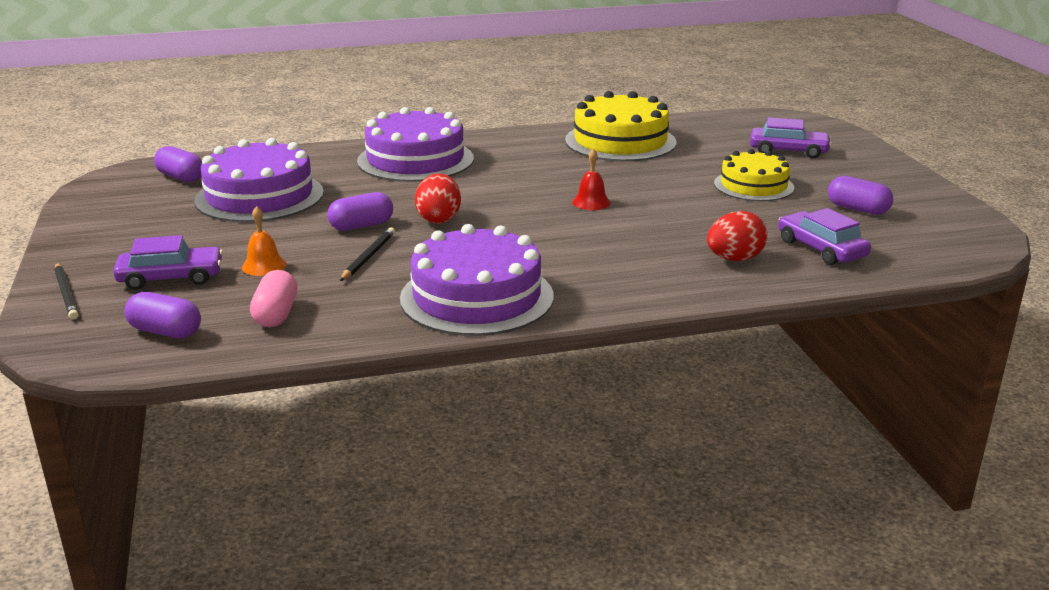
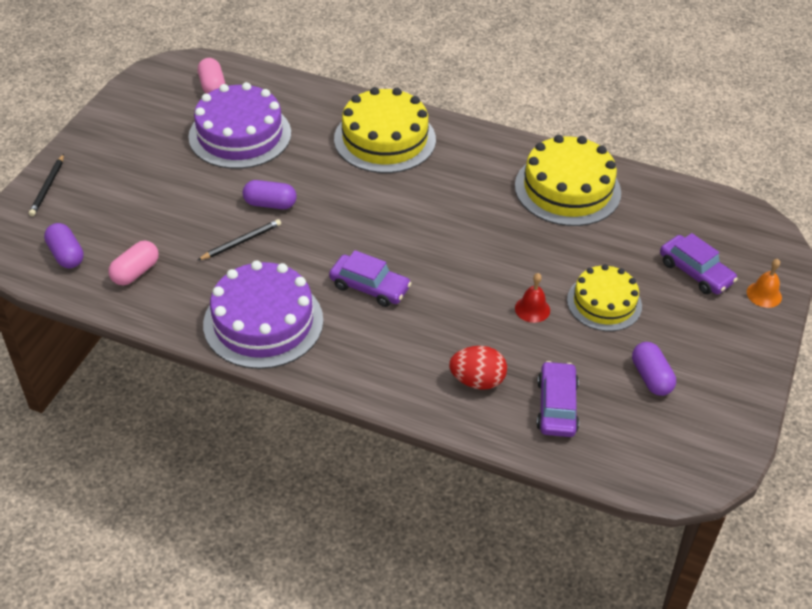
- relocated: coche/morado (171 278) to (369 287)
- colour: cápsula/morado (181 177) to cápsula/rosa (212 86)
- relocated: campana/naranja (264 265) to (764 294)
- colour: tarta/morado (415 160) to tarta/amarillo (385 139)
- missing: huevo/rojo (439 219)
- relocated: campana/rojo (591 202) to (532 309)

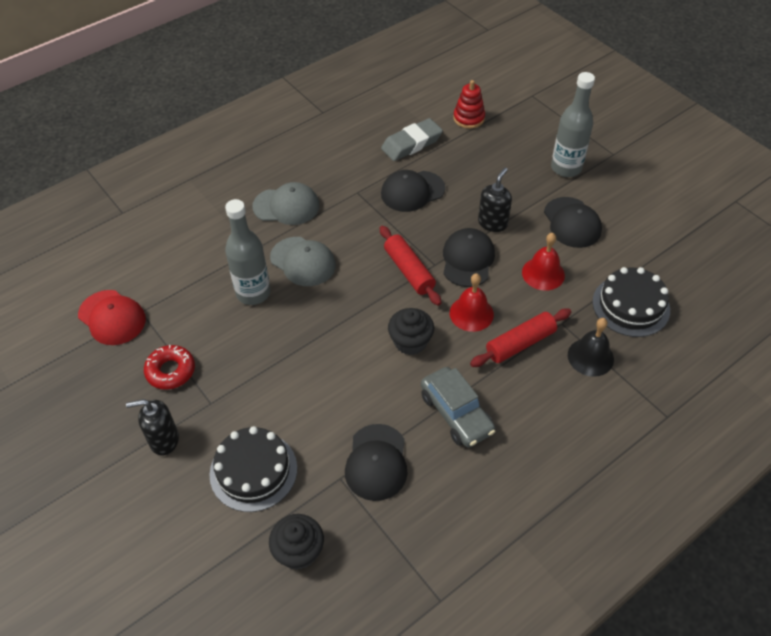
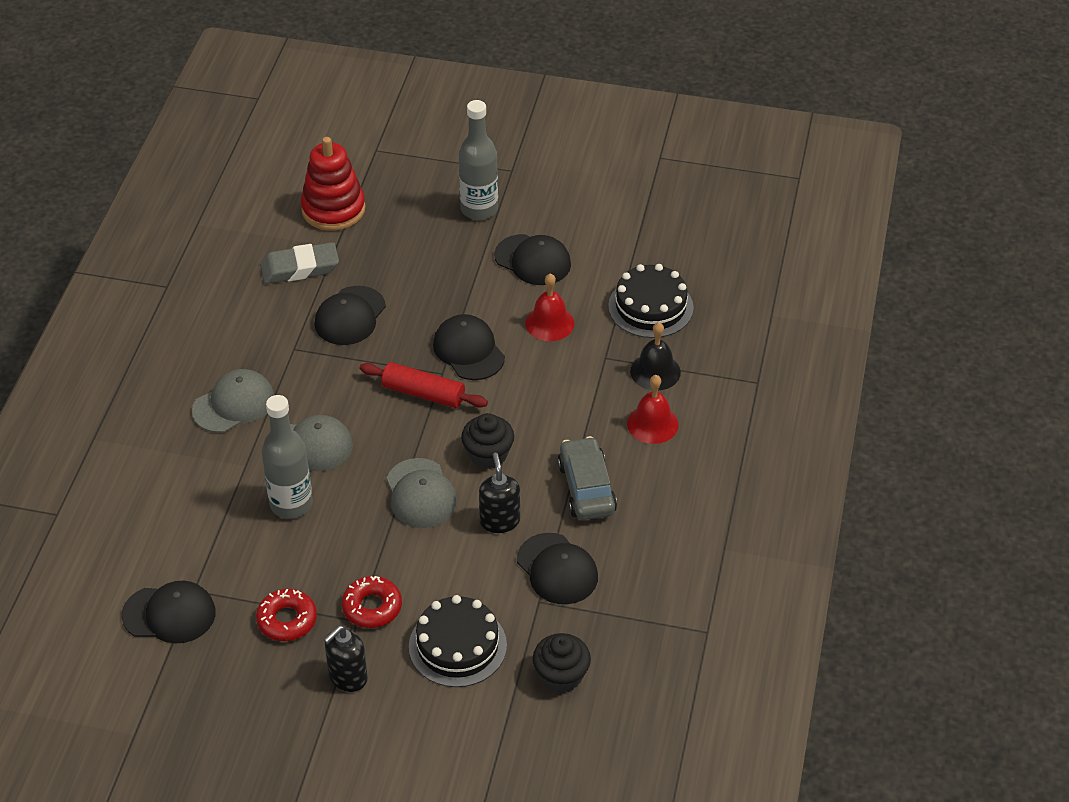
- colour: gorra/rojo (112 317) to gorra/negro (169 614)
- spun: goma de borrar/gris (411 144) = (300 268) 60 degrees clockwise
- spun: coche/gris (456 413) = (586 488) 120 degrees counterclockwise
- relocated: campana/rojo (471 313) to (652 424)
- size: juguete apilable/rojo (469 118) = (333 209) x1.59
- missing: rodillo/rojo (520 343)
- relocated: dispensador de jabón/negro (492 223) to (499 521)
- appeared: rosquilla/rojo (372 607)
- appeared: gorra/gris (421 494)

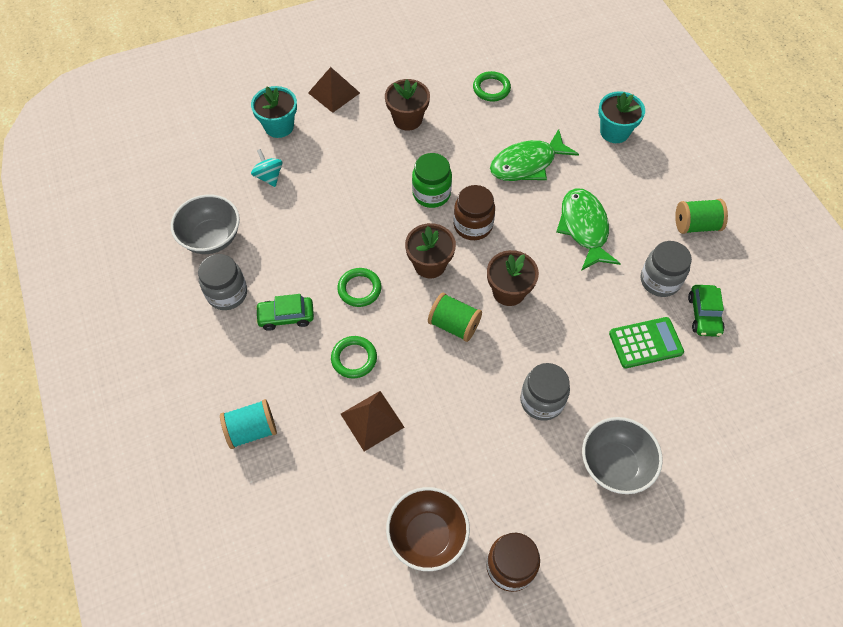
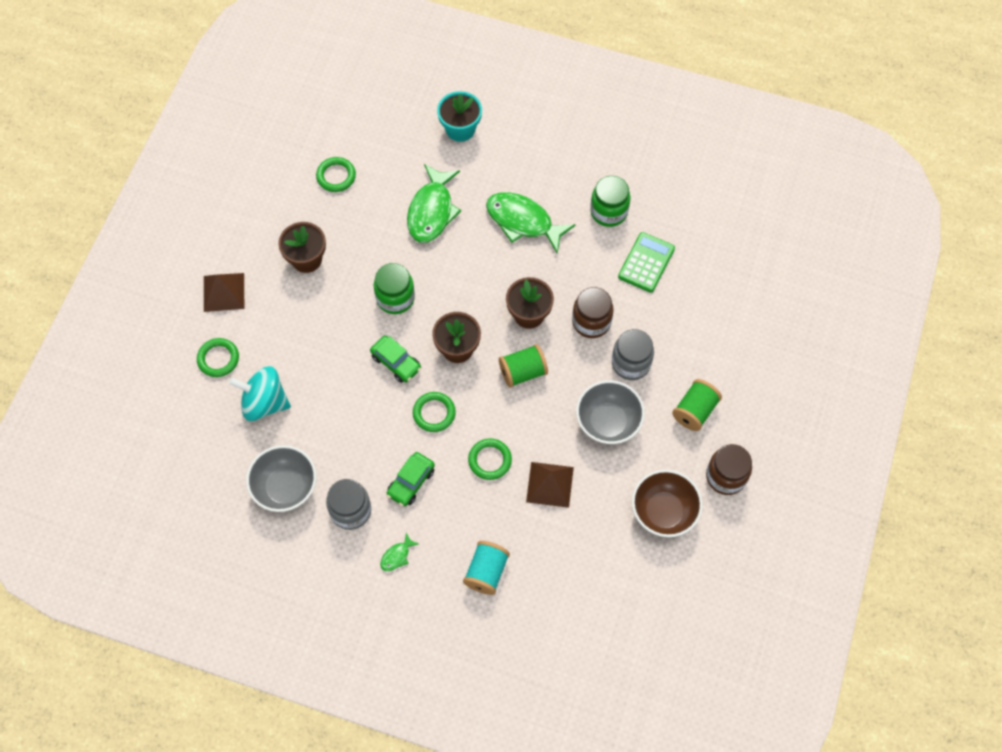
- exchanged: maceta/turquesa (279 126) to anillo/verde (218 359)
- size: peonza/turquesa (269 176) = (264 403) x1.66
- relocated: tarro/marrón (473 225) to (591 322)
- relocated: cuenco/gris (615 465) to (608 422)
- colour: tarro/gris (660 280) to tarro/verde (608 212)
- relocated: carrete/verde (696 225) to (694 411)
- relocated: coche/verde (704 315) to (396 362)
- appeared: pez/verde (397 556)

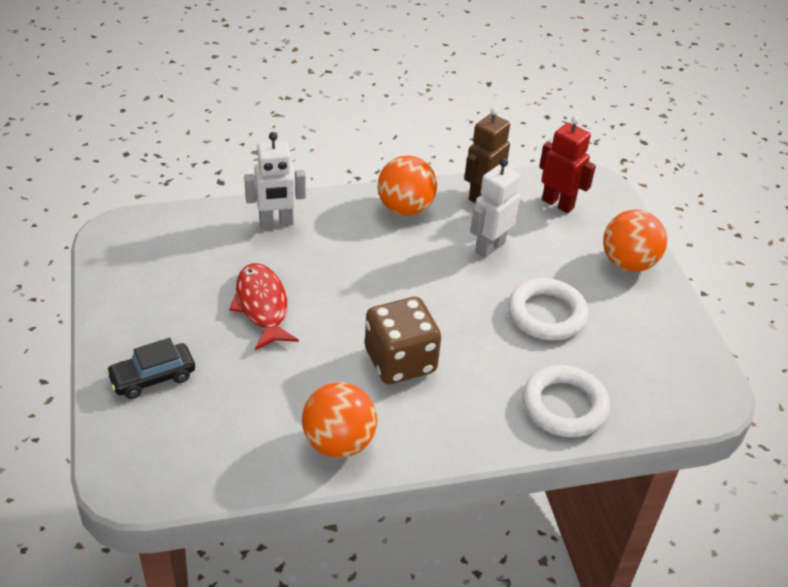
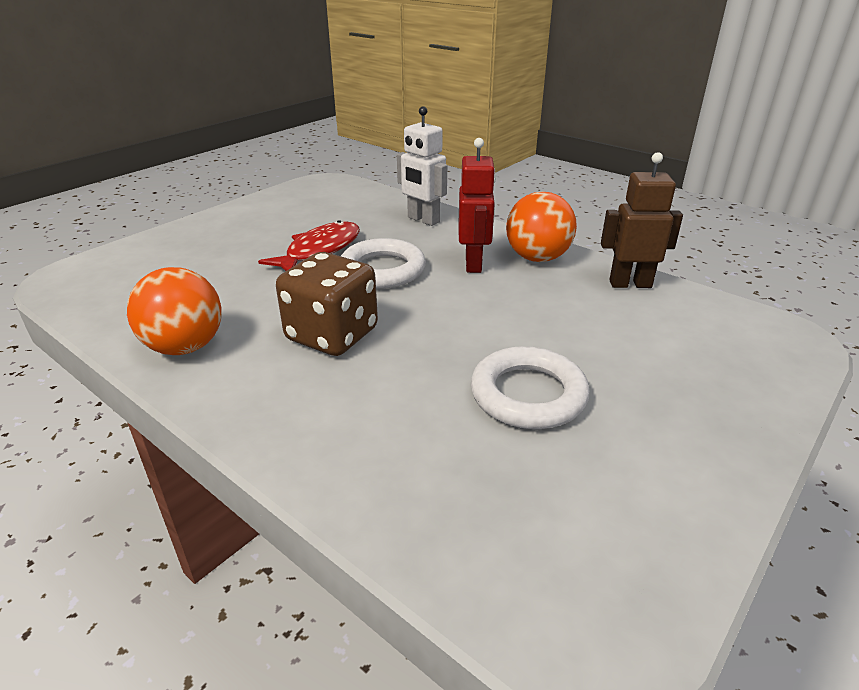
- missing: coche/negro (153 377)
- missing: robot/blanco (489 247)
- relocated: anillo/blanco (564 406) to (382 270)
- relocated: robot/rojo (558 203) to (474 264)
- missing: pelota/naranja (628 263)

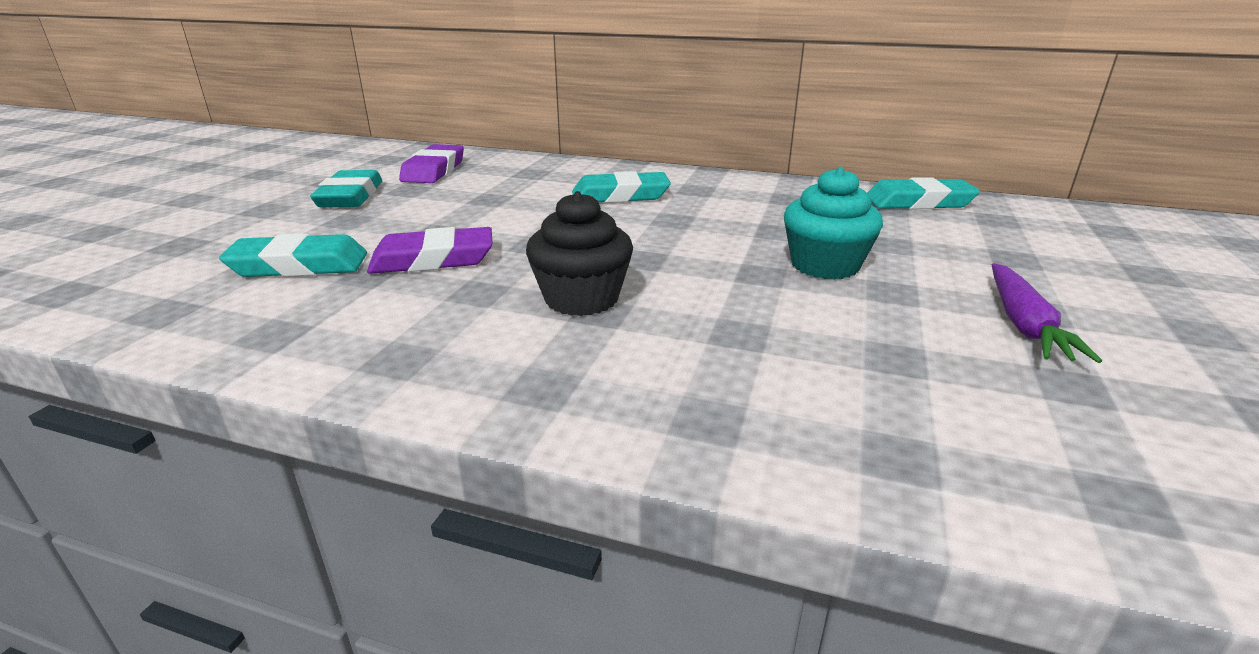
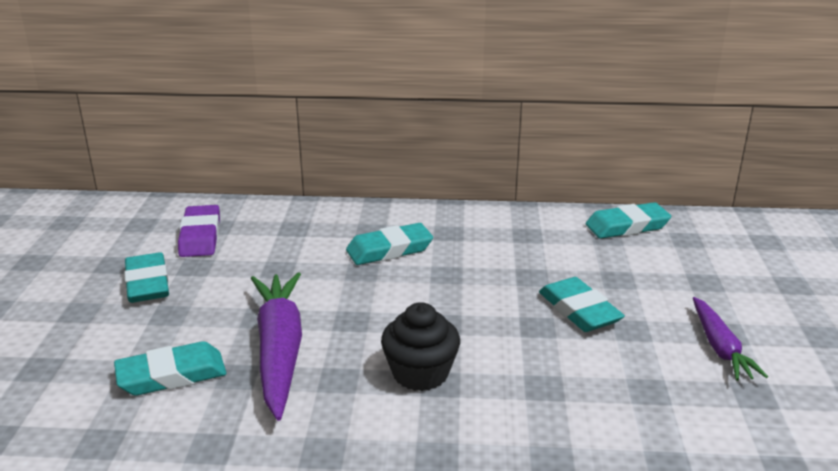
- exchanged: goma de borrar/morado (433 259) to zanahoria/morado (279 351)
- exchanged: magdalena/turquesa (825 265) to goma de borrar/turquesa (579 310)

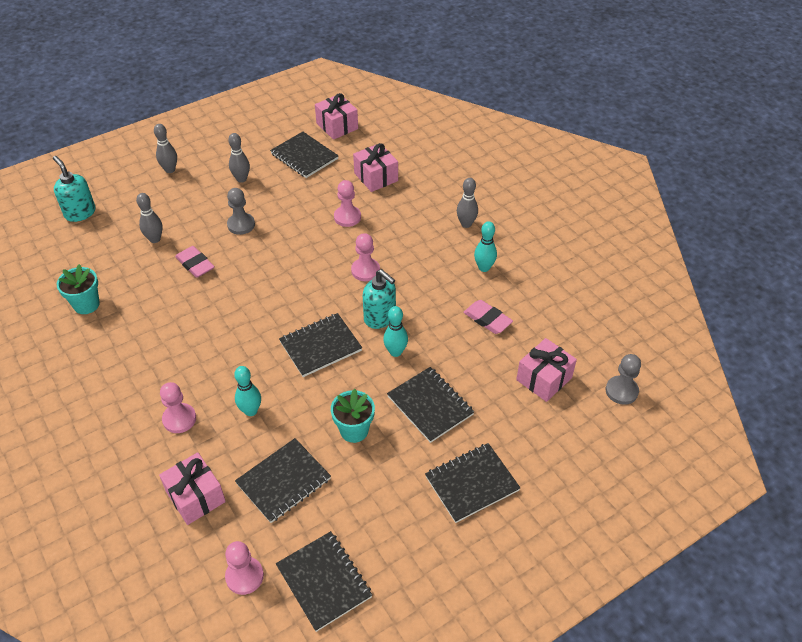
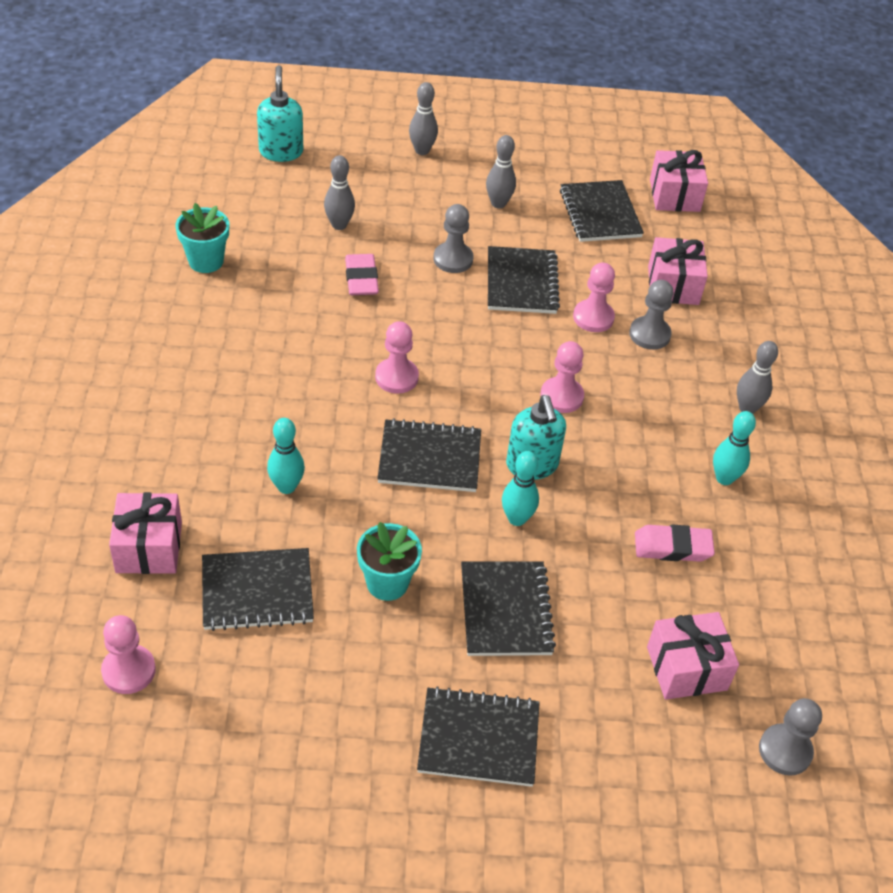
- relocated: peón/rosa (179 419) to (396 377)
- relocated: cuaderno/negro (324 581) to (521 282)
- spun: goma de borrar/rosa (487 319) = (672 547) 75 degrees counterclockwise
- appeared: peón/gris (649 334)

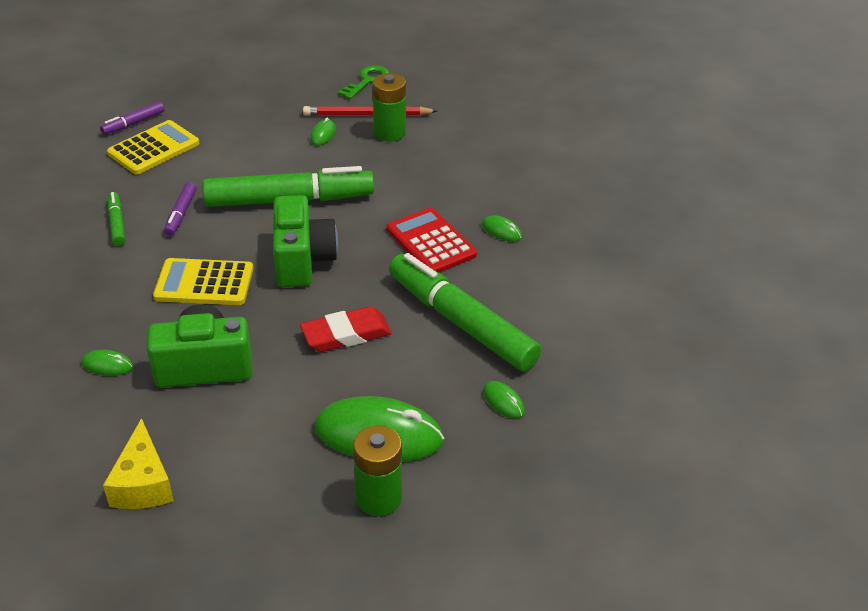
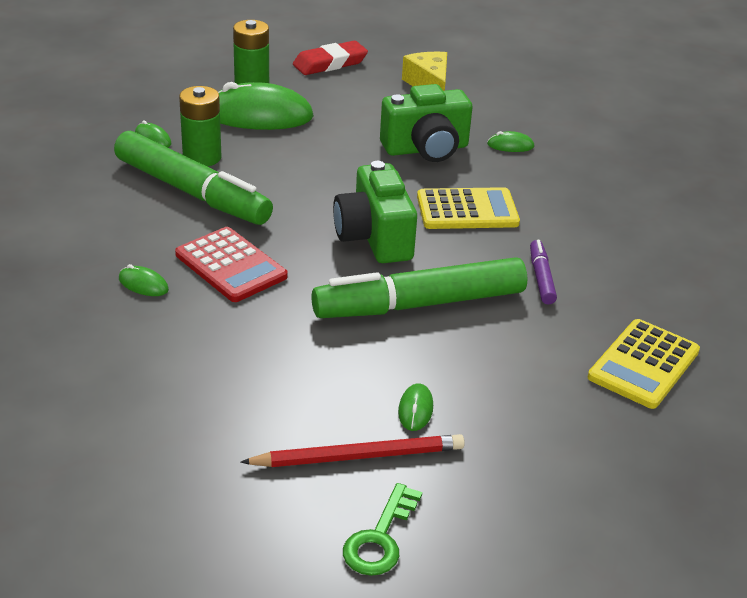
- missing: rotulador/morado (133 123)
- missing: rotulador/verde (117 223)
- relocated: goma de borrar/rojo (346 334) to (330 63)
- relocated: pila/verde (389 132) to (202 157)

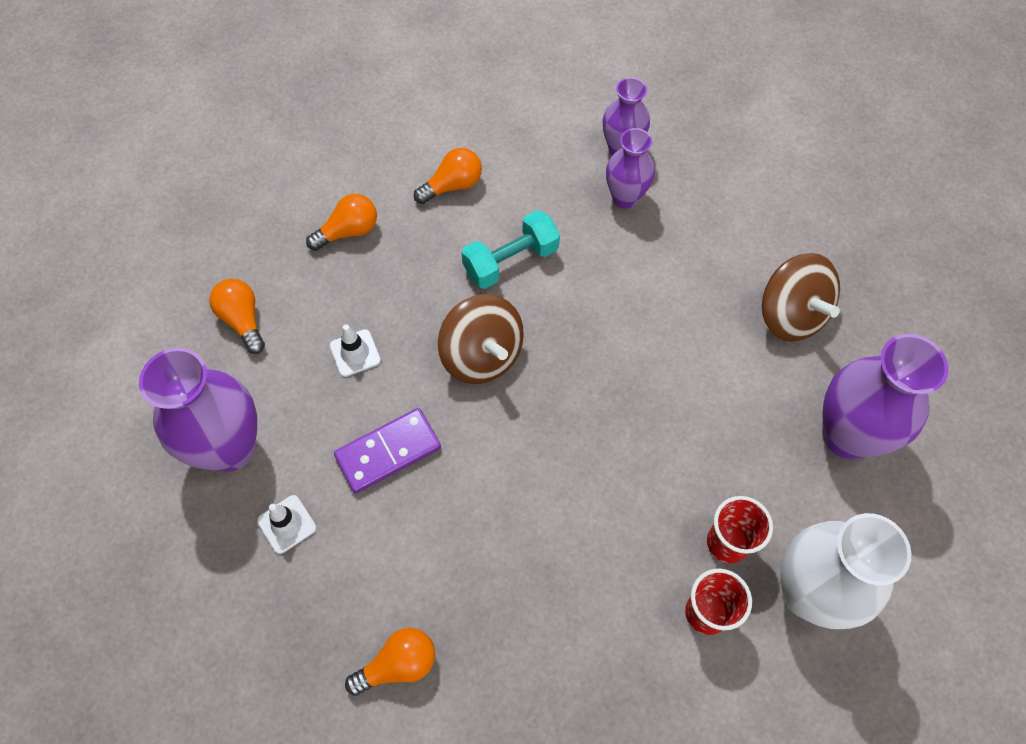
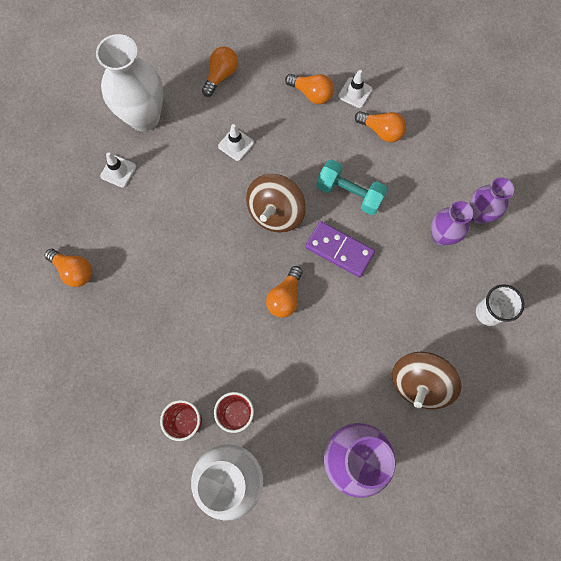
- colour: florero/morado (230 448) to florero/blanco (144 117)
- relocated: ficha de dominó/morado (388 452) to (339 250)
- appeared: bombilla/naranja (285 297)
- appeared: cono de tráfico/blanco (355 93)
- appeared: vaso/blanco (488 312)

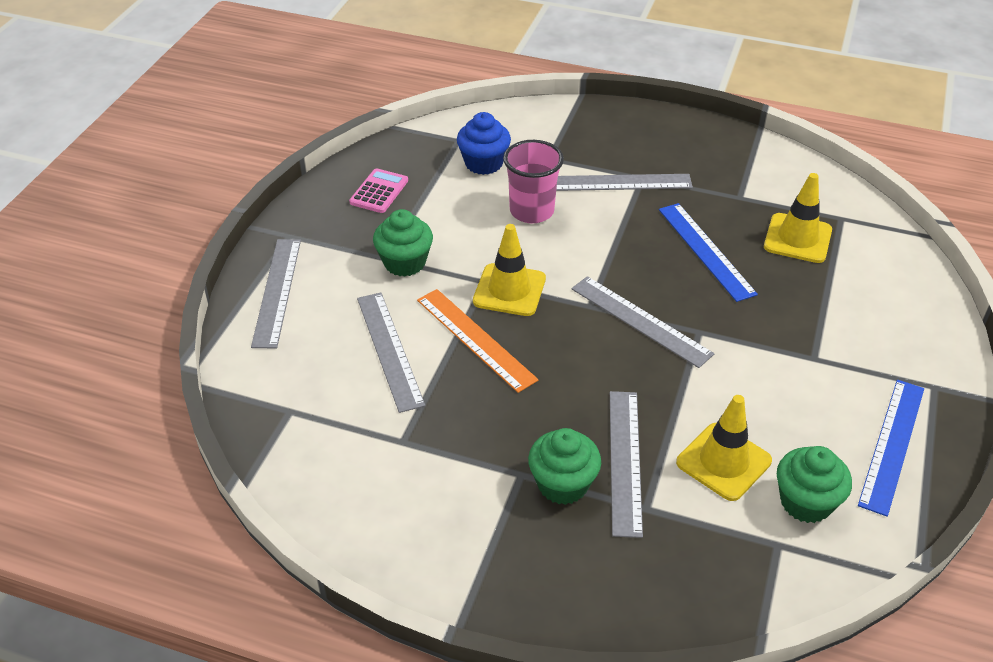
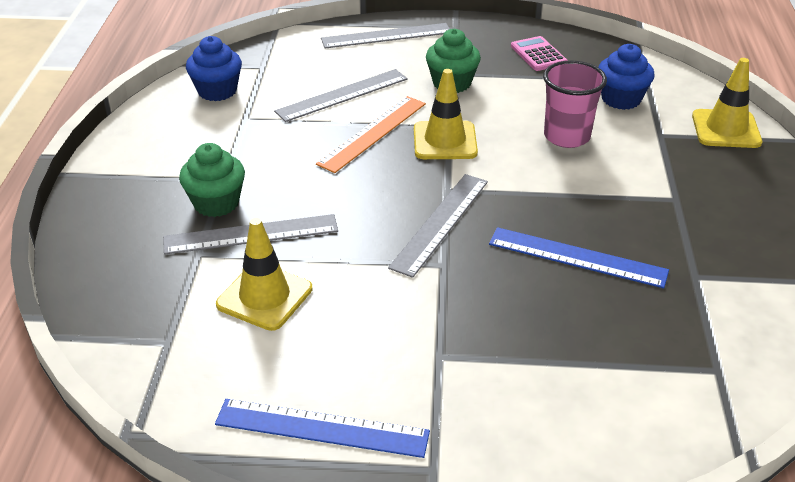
- spun: calculadora/rosa (379 191) = (538 54) 120 degrees counterclockwise
- missing: regla/gris (620 182)
- spun: regla/azul (706 251) = (577 257) 60 degrees clockwise
- relocated: cono de tráfico/amarillo (797 238) to (726 129)
- missing: magdalena/verde (806 502)
- appeared: magdalena/azul (217 91)

